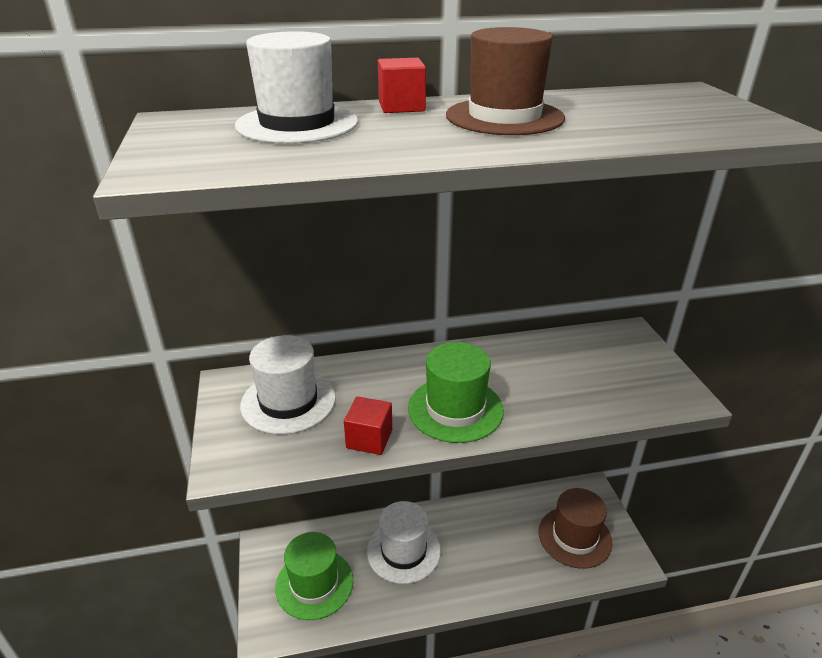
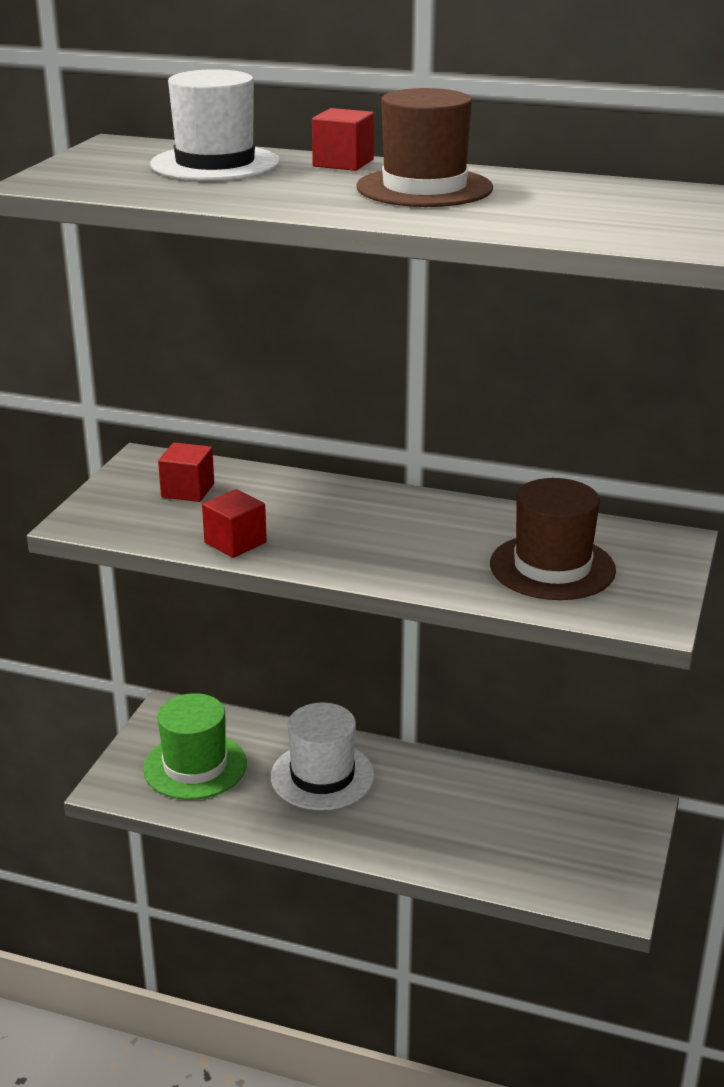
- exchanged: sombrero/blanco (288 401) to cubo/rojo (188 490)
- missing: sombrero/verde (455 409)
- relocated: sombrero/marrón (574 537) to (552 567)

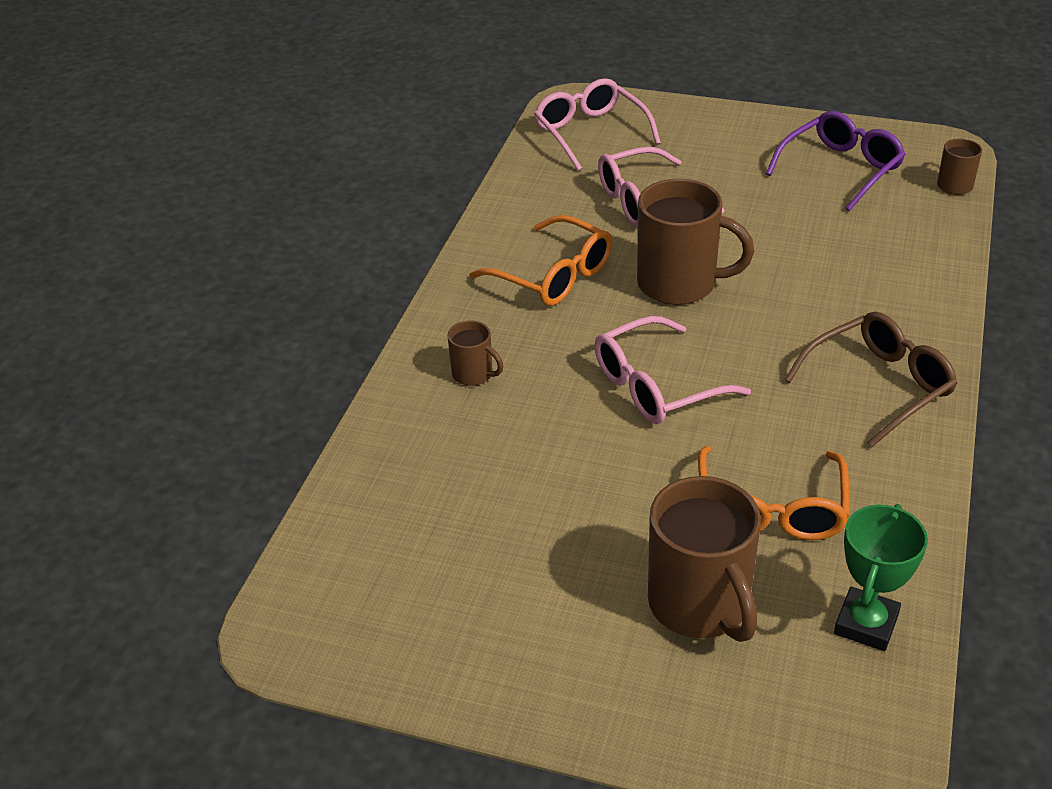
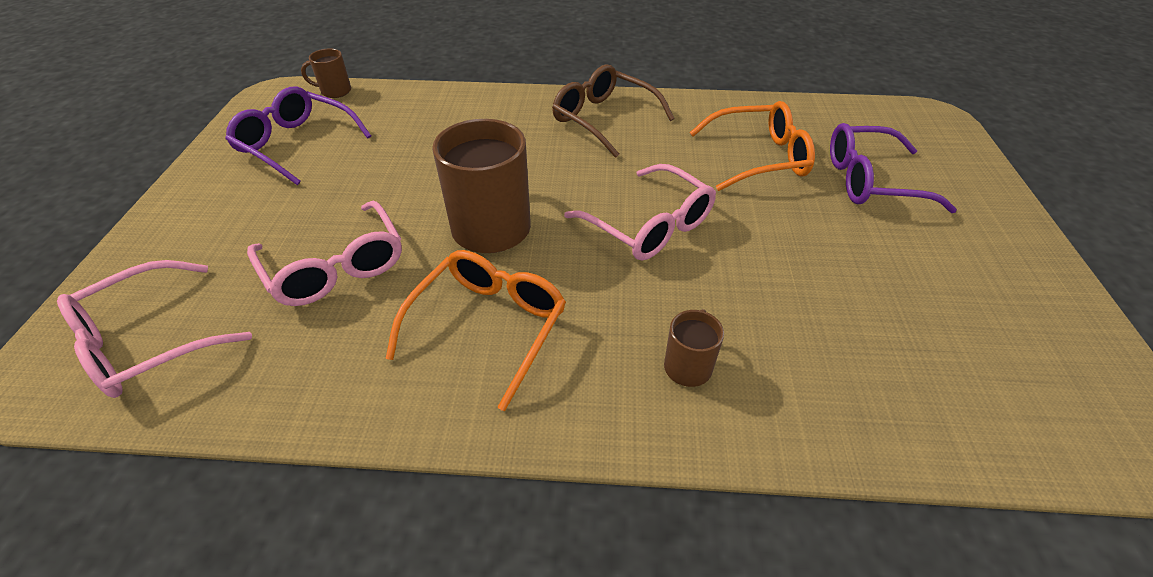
- exchanged: taza/marrón (700 605) to gafas/morado (871 181)
- missing: trofeo/verde (866 624)

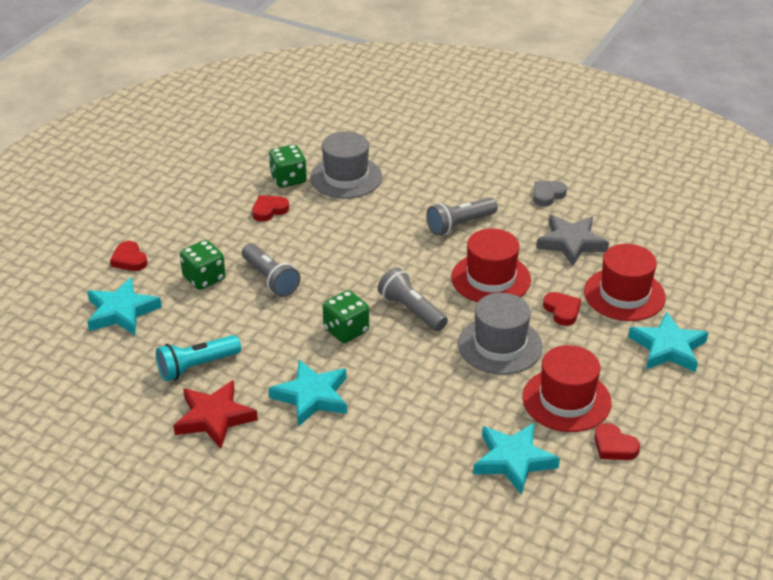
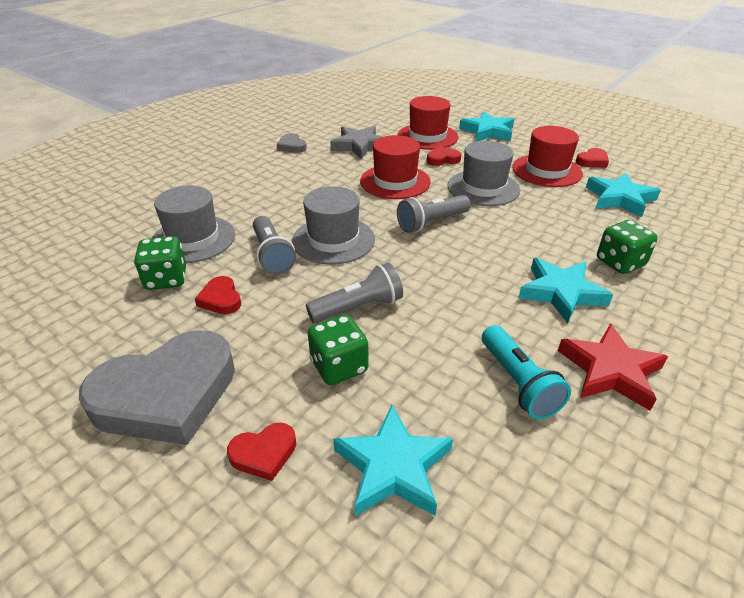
- relocated: dado/verde (346 330) to (620 263)
- relocated: lámpara de mano/gris (459 225) to (272 255)
- appeared: corazón/gris (167 394)
- appeared: sombrero/gris (333 240)

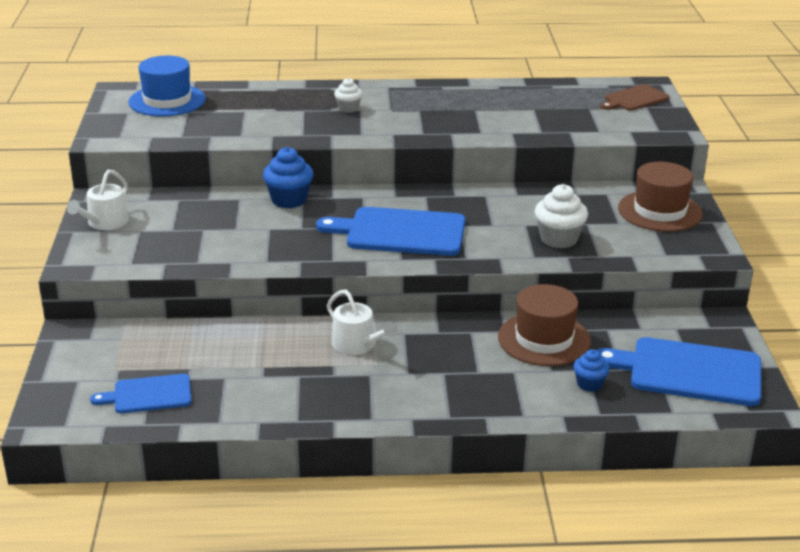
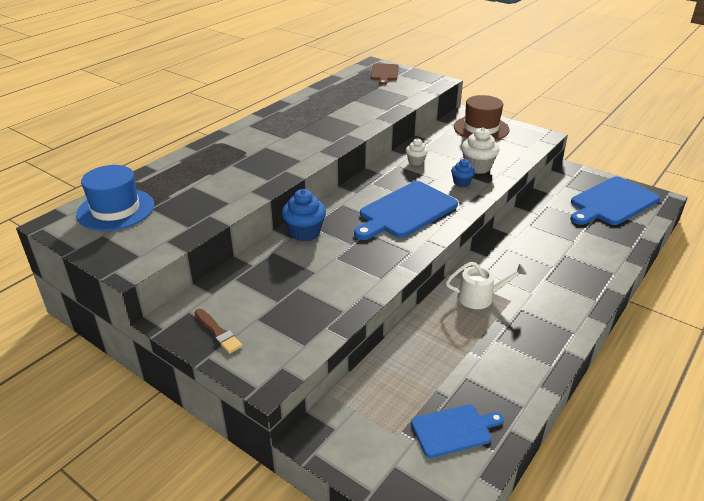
- exchanged: regadera/blanco (105 223) to pincel/marrón (218 332)
- spun: tabla de cortar/azul (148 394) = (454 430) 135 degrees counterclockwise
- relocated: magdalena/blanco (348 108) to (416 161)
- missing: sombrero/marrón (544 339)
- relocated: magdalena/azul (589 384) to (461 183)

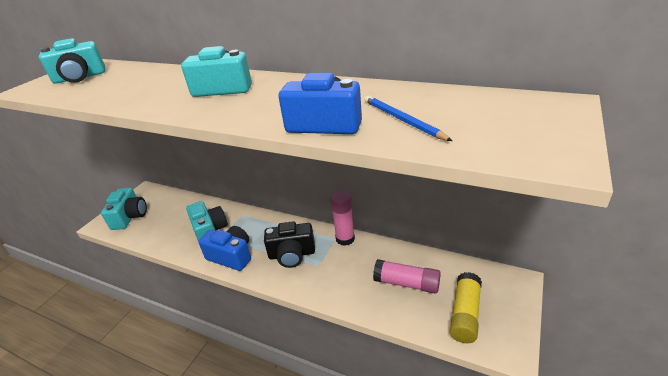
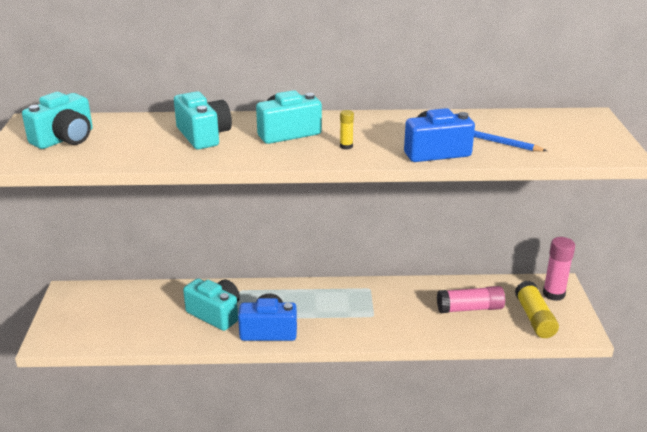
- relocated: cámara/turquesa (130 217) to (203 135)
- missing: cámara/negro (292 254)
- relocated: barra de pegamento/rosa (345 239) to (553 294)
- appeared: barra de pegamento/amarillo (346 146)

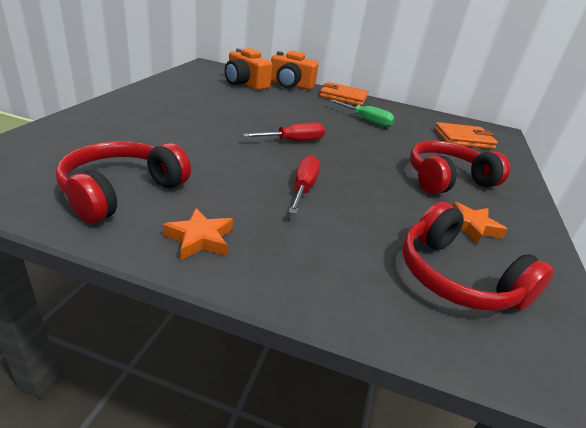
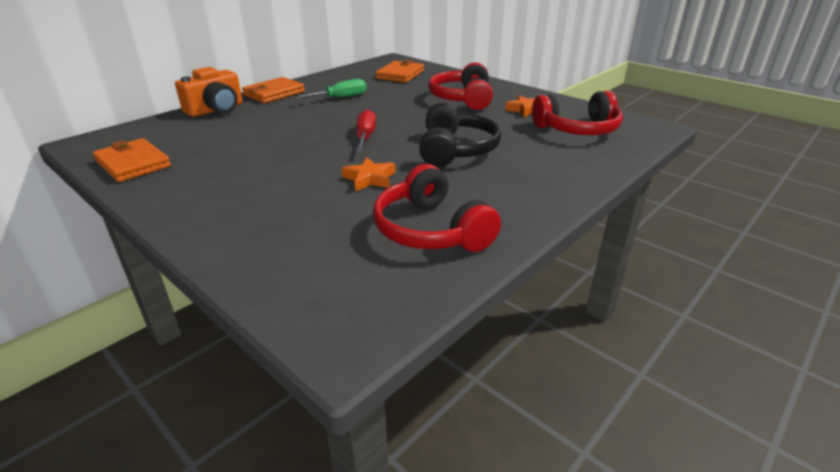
- relocated: estrella/naranja (200 239) to (370 179)
- missing: cámara/naranja (245 84)
- exchanged: destornillador/rojo (303 188) to auriculares/negro (455 150)
- appeared: cartera/naranja (133 164)

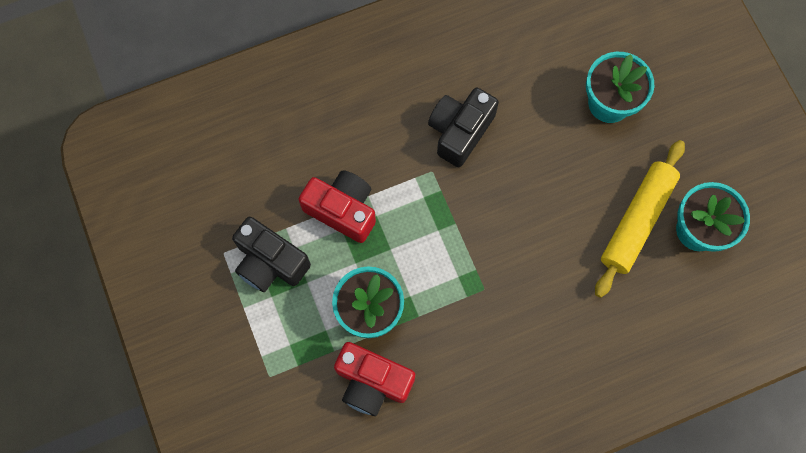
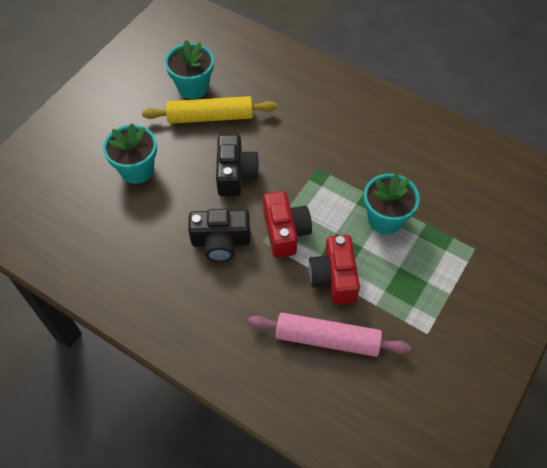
- relocated: cámara/negro (270 262) to (235 174)
- relocated: cámara/rojo (372 382) to (285 231)
- appeared: rodillo/rosa (327 339)

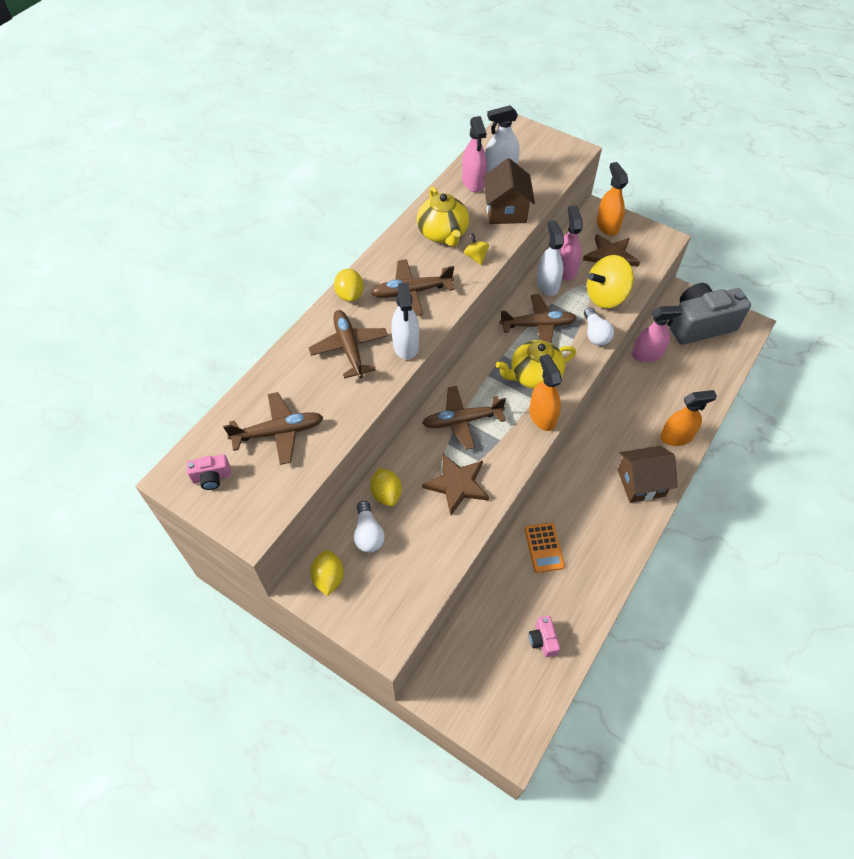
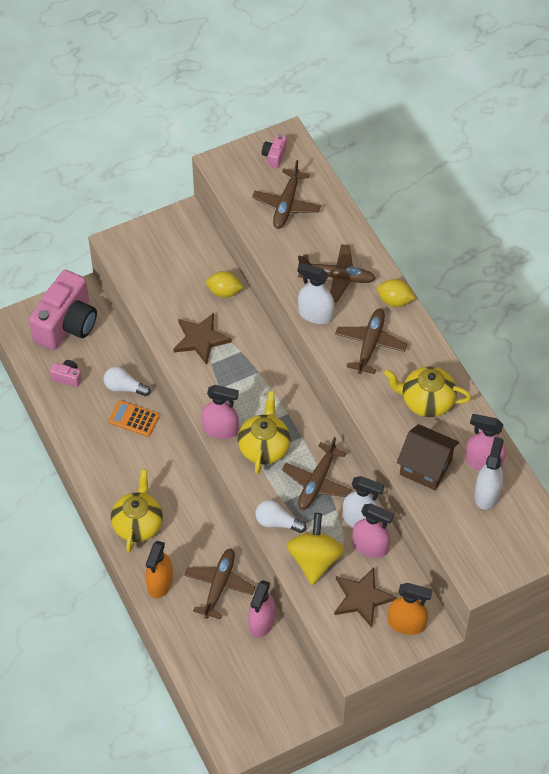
- missing: limón/amarillo (328 578)
- relocated: bombilla/blanco (368 534) to (124 387)
- relocated: avión/marrón (462 421) to (219 586)
- missing: peonza/amarillo (476 257)
- colour: pulverizador/naranja (542 416) to pulverizador/rosa (220 429)
- exchanged: casa/marrón (641 483) to tetera/amarillo (138 524)
- missing: cámara/gris (700 325)
- appeared: cámara/rosa (67 324)

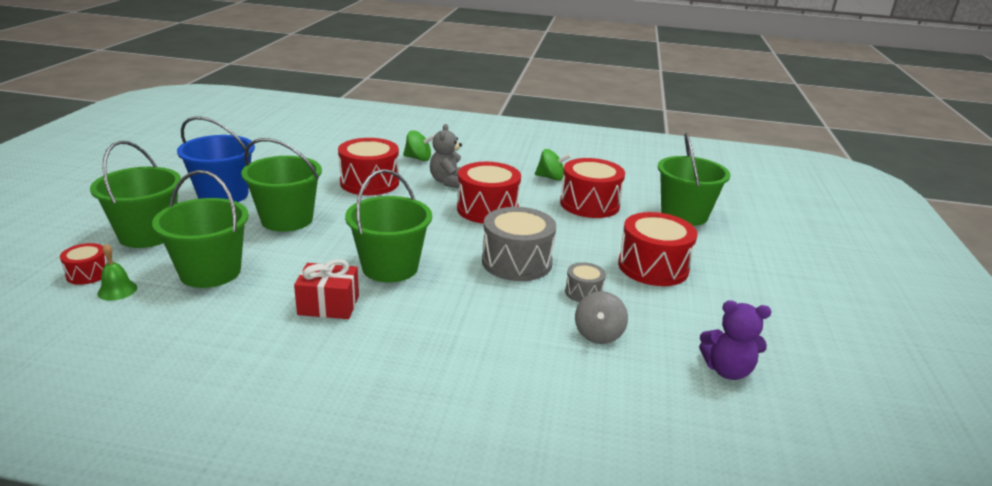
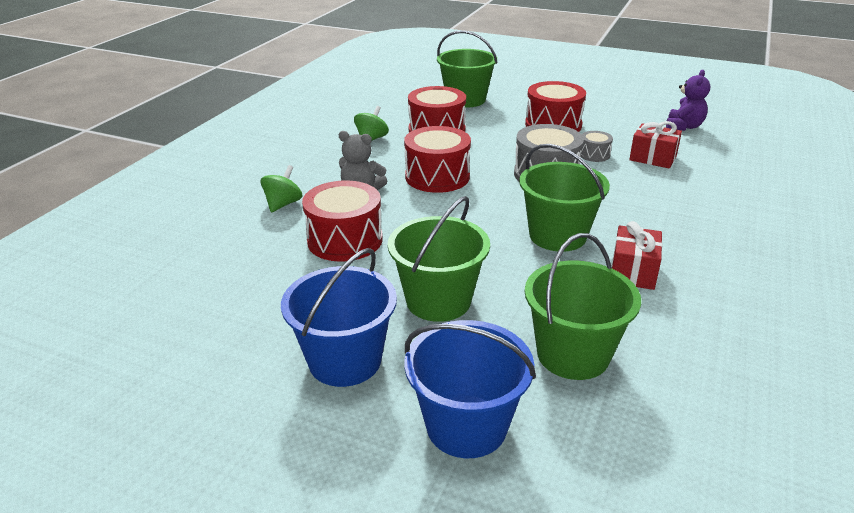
- missing: tambor/rojo (88 274)
- colour: balde/verde (147 235) to balde/azul (466 426)
- missing: campana/verde (117 290)
- exchanged: peonza/gris (598 334) to regalo/rojo (653 158)

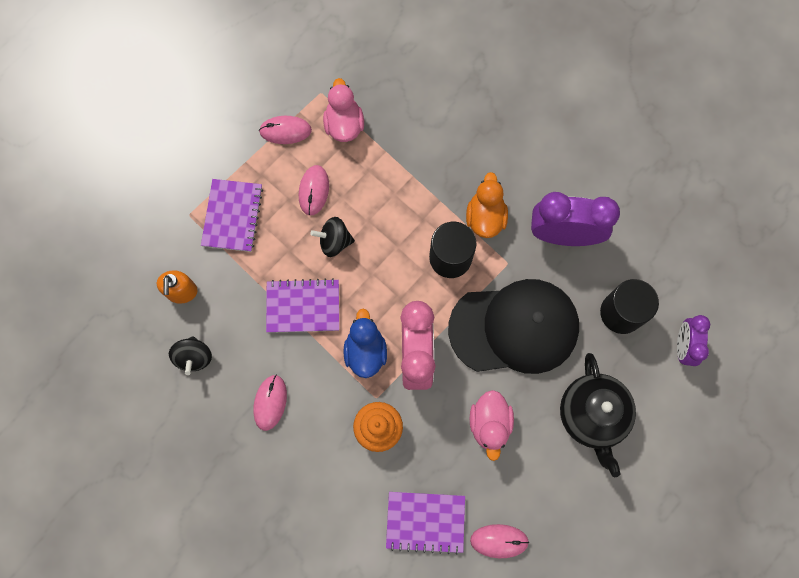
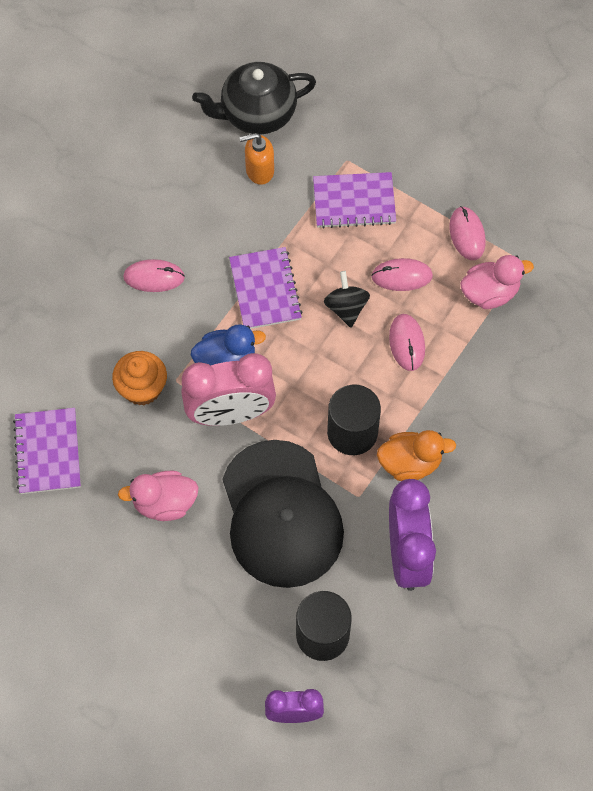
- missing: peonza/negro (194 357)
- relocated: ratón/rosa (499 541) to (407 343)
- relocated: tetera/negro (592 415) to (257 114)

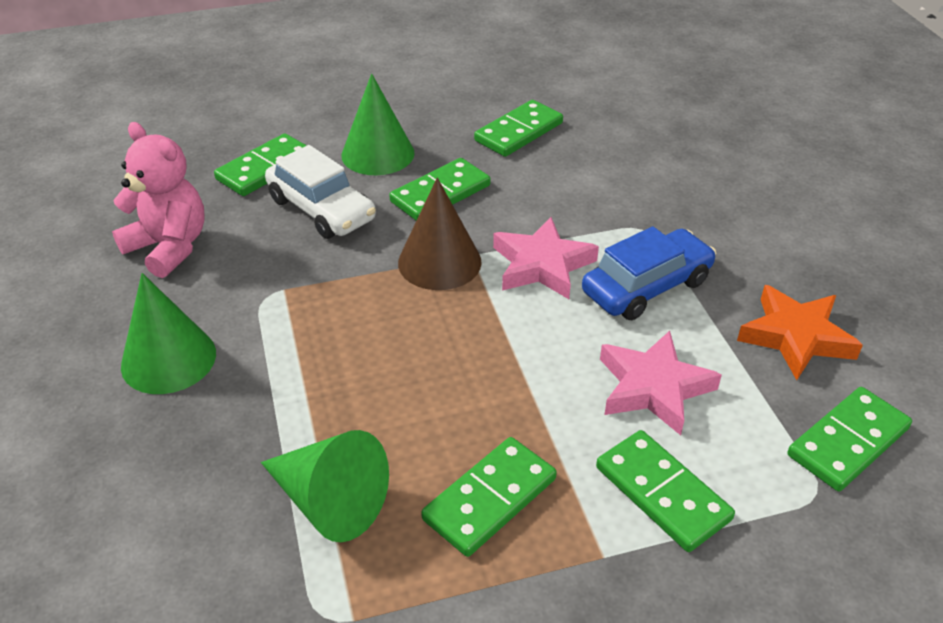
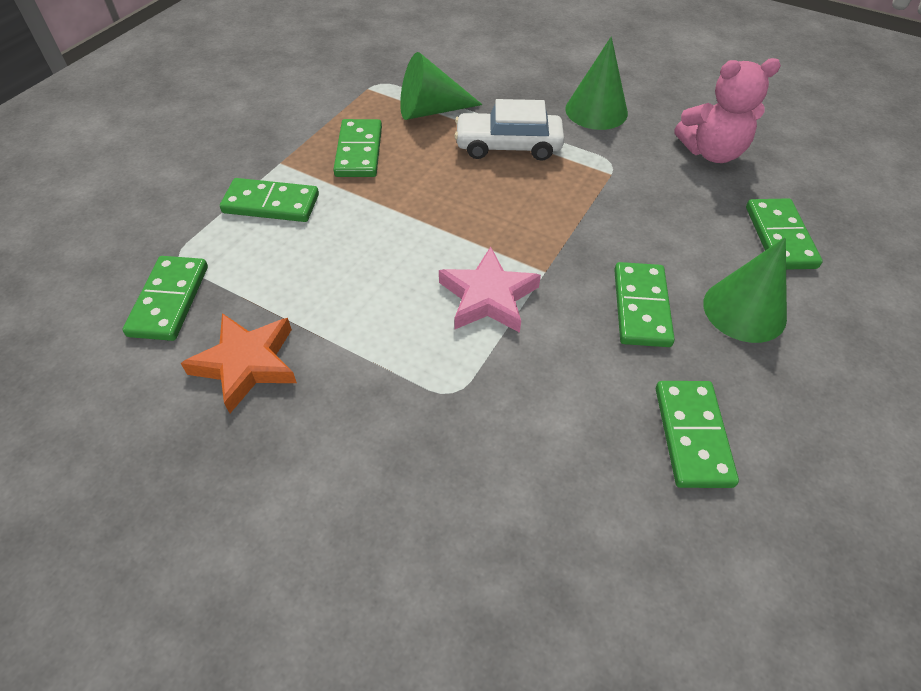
- relocated: coche/blanco (321 209) to (508 146)
- missing: cono/marrón (439 262)
- missing: coche/azul (646 287)
- missing: estrella/rosa (653 388)

